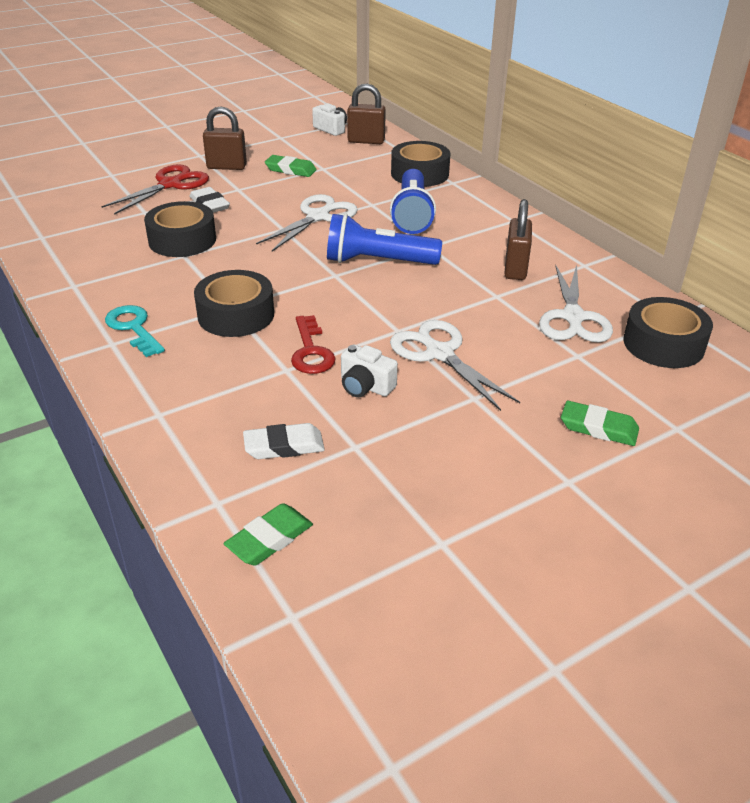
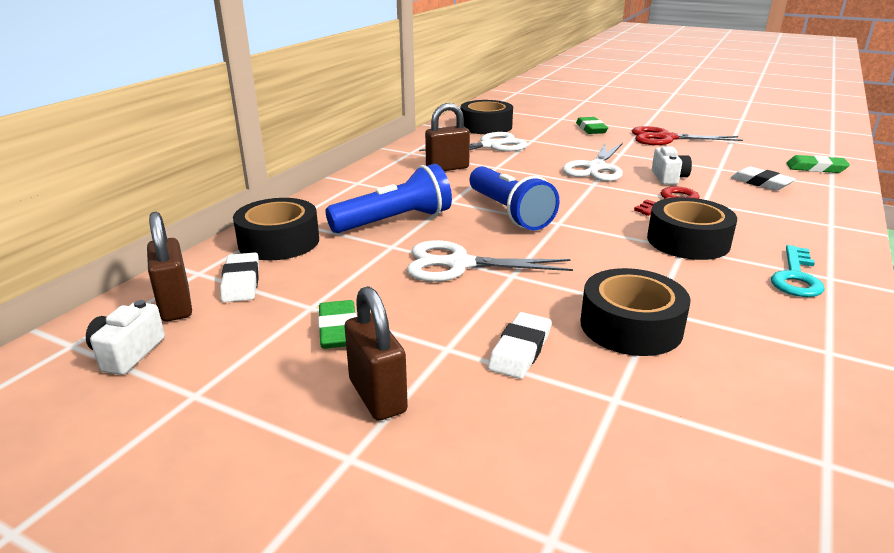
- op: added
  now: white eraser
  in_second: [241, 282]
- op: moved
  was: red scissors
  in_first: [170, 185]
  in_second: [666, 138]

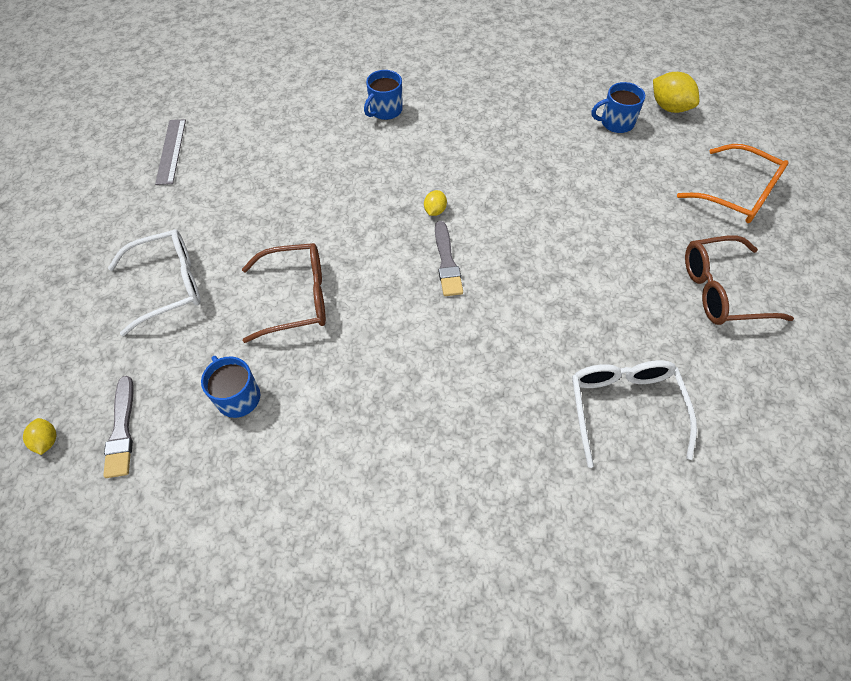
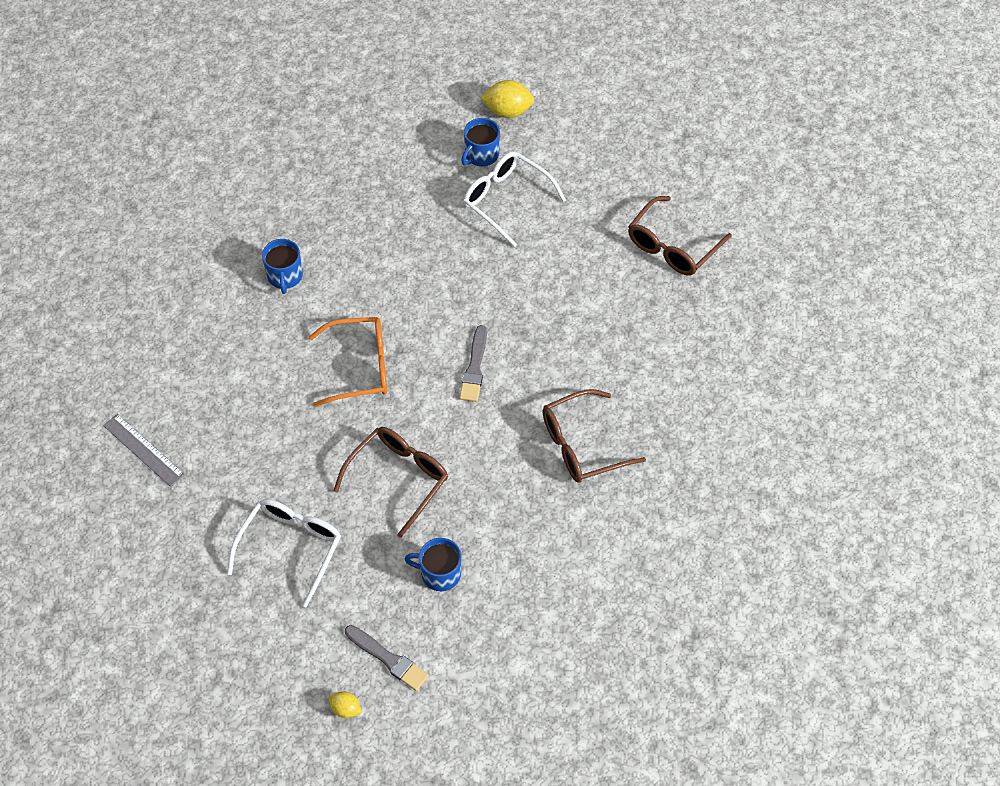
- op: moved
  was: orange glasses
  in_first: [738, 194]
  in_second: [360, 367]
- op: turned
  was: grey brush
  in_first: [447, 262]
  in_second: [474, 367]
  clockwise: 60
- op: moved
  was: white glasses
  in_first: [624, 407]
  in_second: [506, 200]
- op: added
  now: brown glasses
  in_second: [581, 445]
- op: removed
  was: yellow lemon
  in_first: [435, 211]

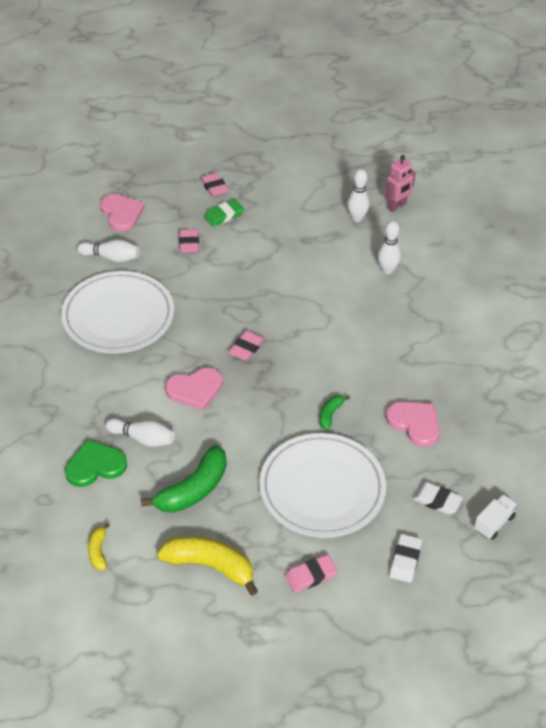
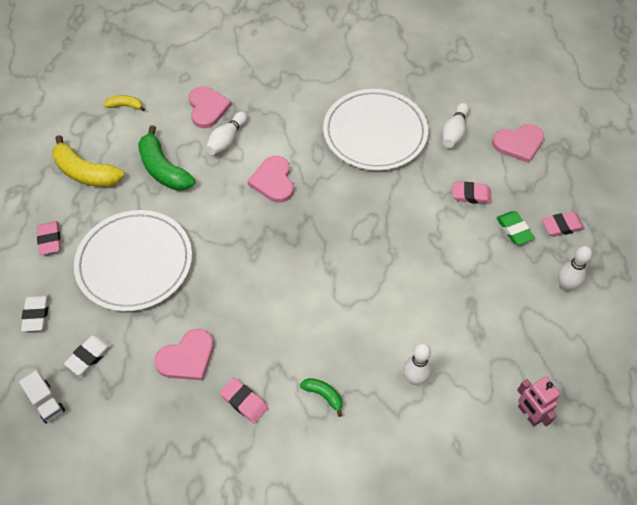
- op: turned
  was: white eraser
  in_first: [405, 560]
  in_second: [36, 314]
  clockwise: 60
- op: turned
  was: yellow banana
  in_first: [210, 566]
  in_second: [86, 173]
  clockwise: 90
- op: recoloured
  was: green heart
  now: pink heart
  in_first: [95, 466]
  in_second: [207, 108]
- op: moved
  was: pink eraser
  in_first: [246, 348]
  in_second: [244, 401]
- op: moved
  was: green banana
  in_first: [330, 414]
  in_second: [323, 395]
- op: moved
  was: white bowling pin
  in_first: [357, 218]
  in_second: [565, 286]

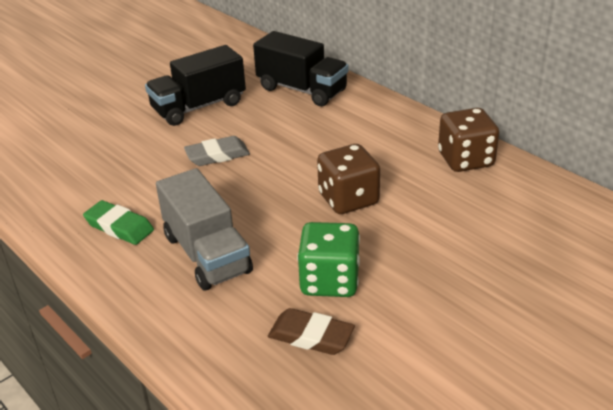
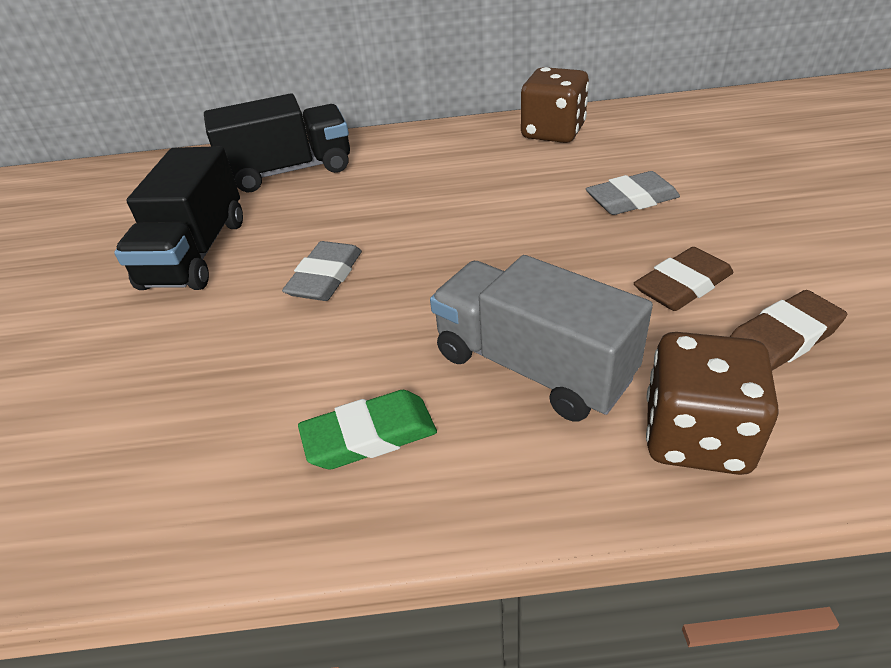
- op: turned
  was: grey truck
  in_first: [207, 254]
  in_second: [532, 366]
  clockwise: -150
- op: added
  now: grey eraser
  in_second: [631, 200]
- op: replaced
  was: green dice
  now: brown eraser
  in_first: [330, 281]
  in_second: [682, 285]
- op: moved
  was: brown dice
  in_first: [348, 199]
  in_second: [696, 436]

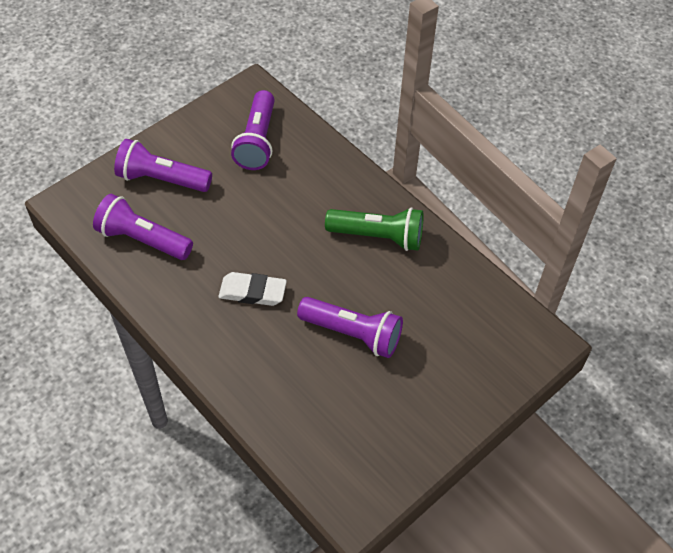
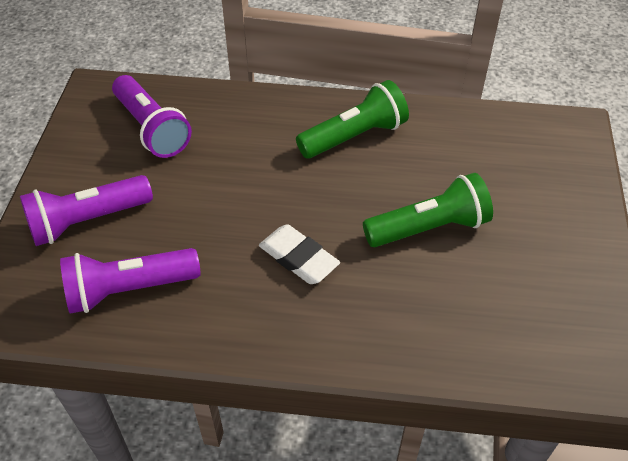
- op: turned
  was: white eraser
  in_first: [252, 292]
  in_second: [298, 258]
  clockwise: 75
- op: recoloured
  was: purple flashlight
  now: green flashlight
  in_first: [353, 334]
  in_second: [429, 228]

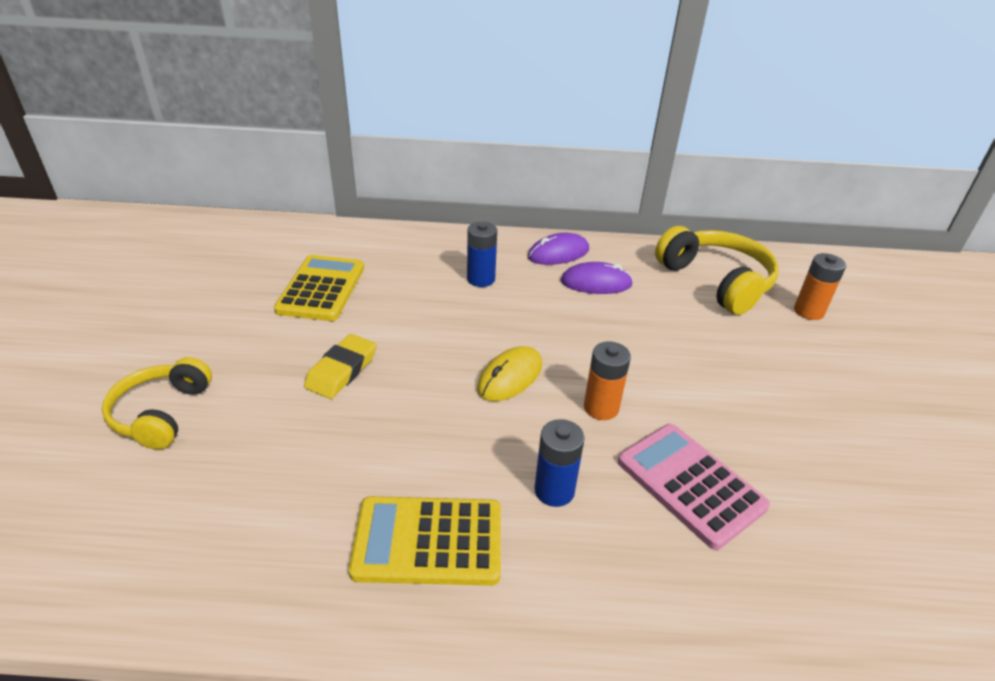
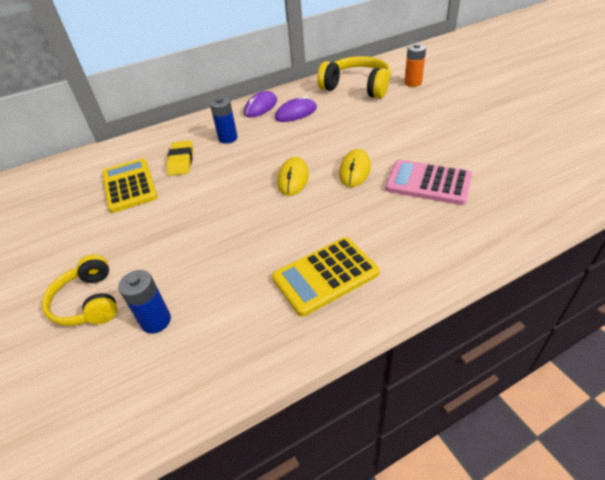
- op: moved
  was: blue battery
  in_first: [554, 490]
  in_second: [156, 321]
- op: moved
  was: yellow eraser
  in_first: [342, 370]
  in_second: [181, 161]
- op: replaced
  was: orange battery
  now: yellow mouse
  in_first: [601, 407]
  in_second: [354, 170]

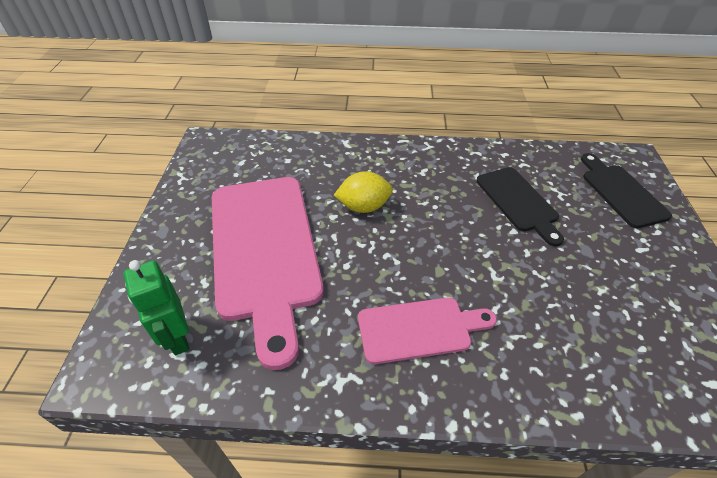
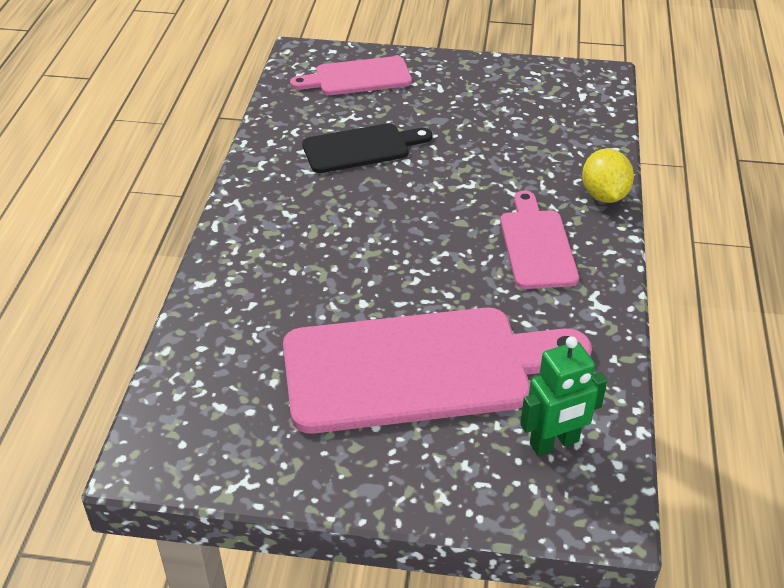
- op: recoloured
  was: black cutting board
  now: pink cutting board
  in_first: [620, 192]
  in_second: [357, 78]
- op: moved
  was: yellow lemon
  in_first: [363, 207]
  in_second: [604, 195]

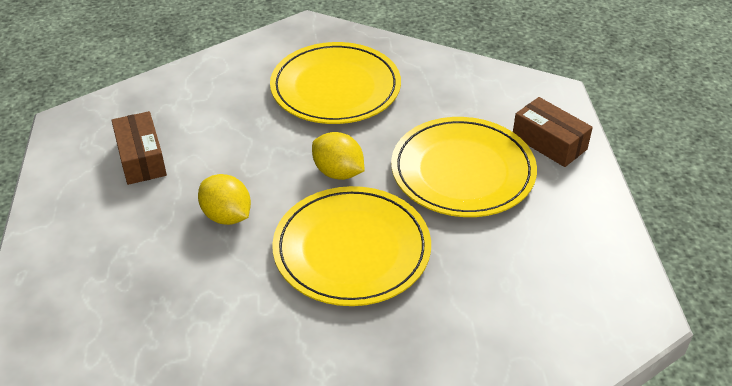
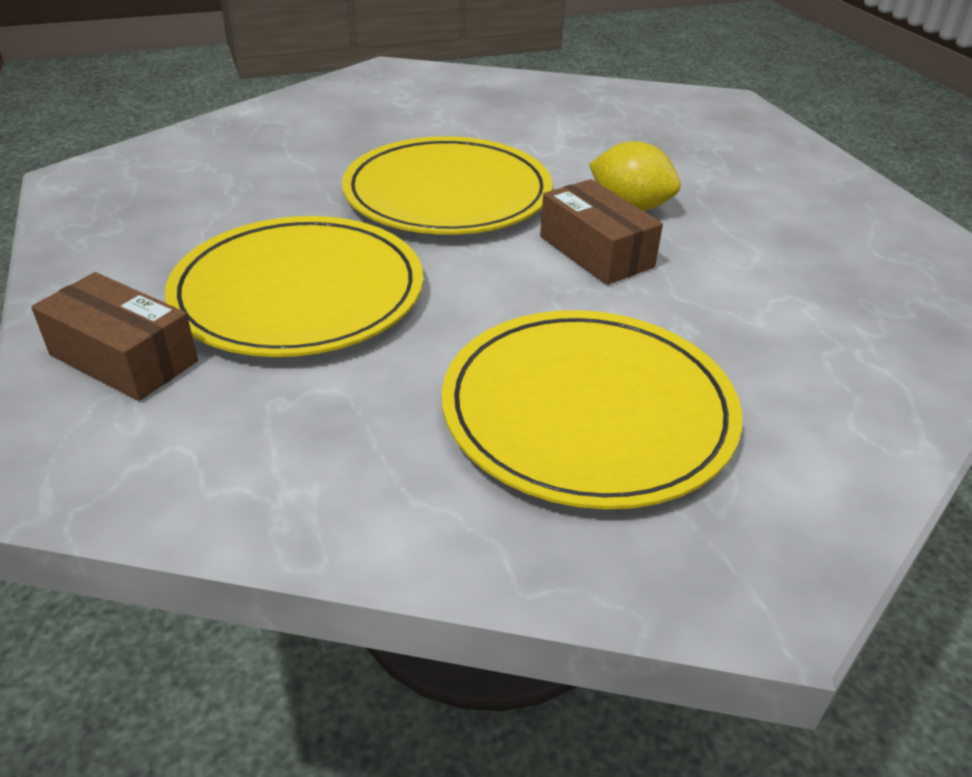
- op: moved
  was: brown box
  in_first: [141, 158]
  in_second: [596, 251]
- op: removed
  was: yellow lemon
  in_first: [338, 172]

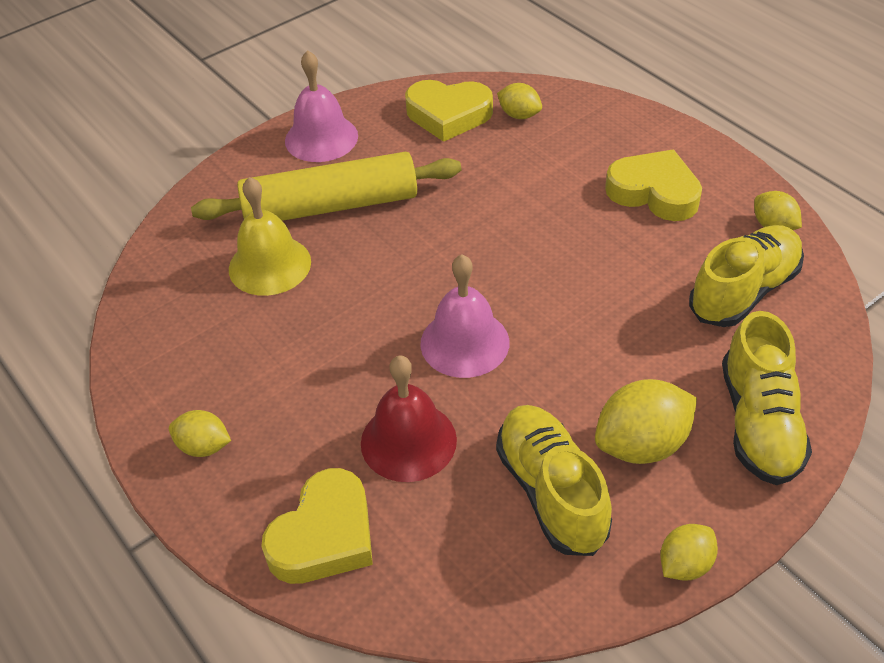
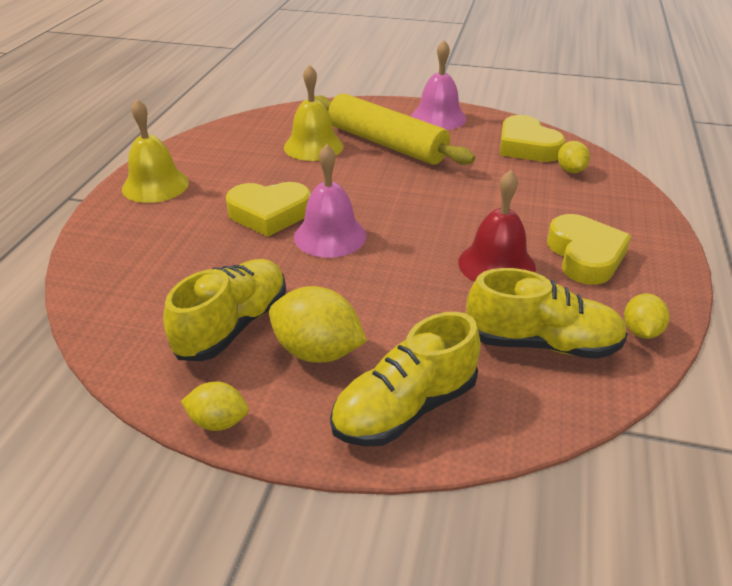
- op: replaced
  was: yellow lemon
  now: yellow bell
  in_first: [204, 446]
  in_second: [155, 185]
- op: moved
  was: yellow heart
  in_first: [324, 536]
  in_second: [269, 214]
- op: moved
  was: red bell
  in_first: [408, 441]
  in_second: [496, 264]

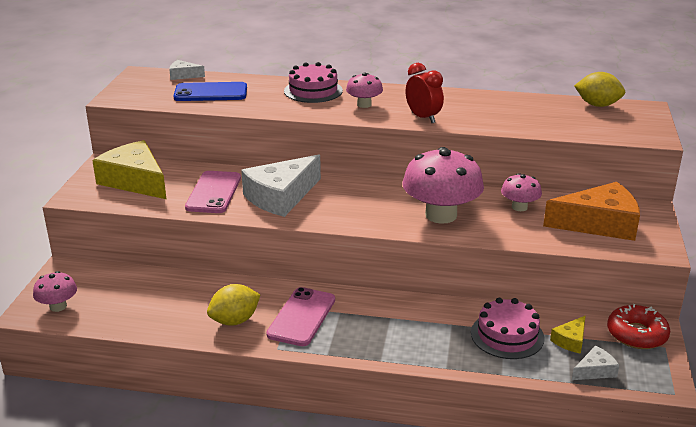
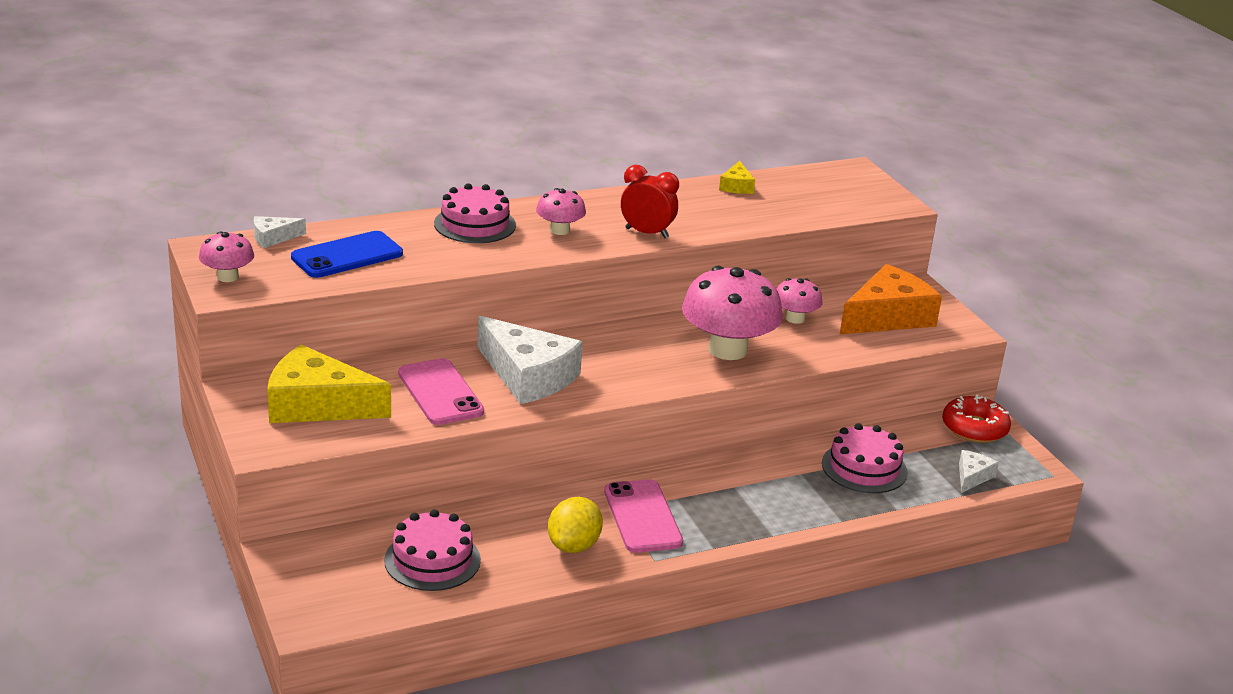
- op: moved
  was: pink mushroom
  in_first: [58, 306]
  in_second: [227, 277]
- op: added
  now: pink cake
  in_second: [432, 560]
- op: turned
  was: white cheese
  in_first: [281, 197]
  in_second: [528, 376]
  clockwise: -60
- op: moved
  was: yellow cheese
  in_first: [570, 340]
  in_second: [736, 186]
- op: removed
  was: yellow lemon
  in_first: [597, 105]

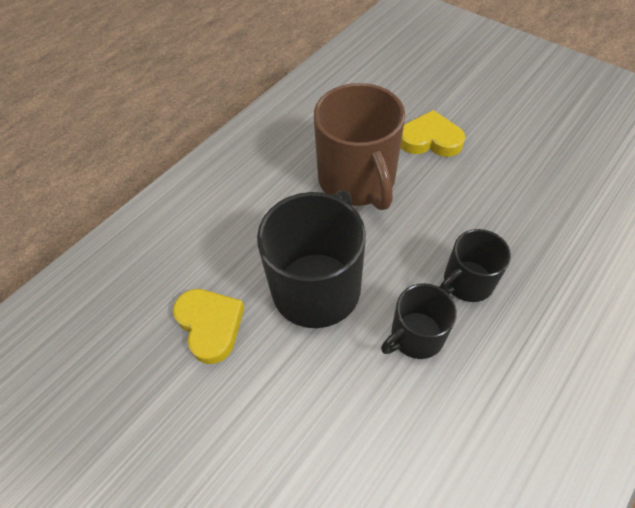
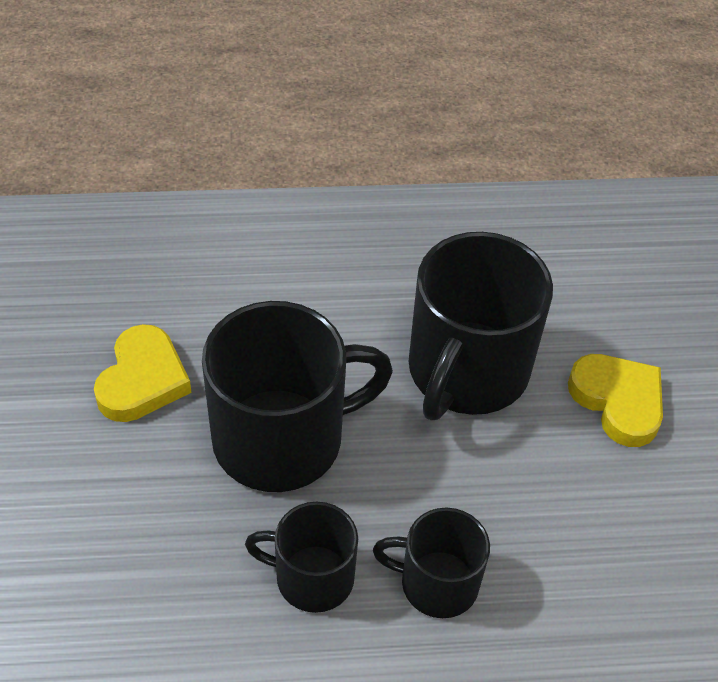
- op: recoloured
  was: brown mug
  now: black mug
  in_first: [357, 180]
  in_second: [467, 371]

